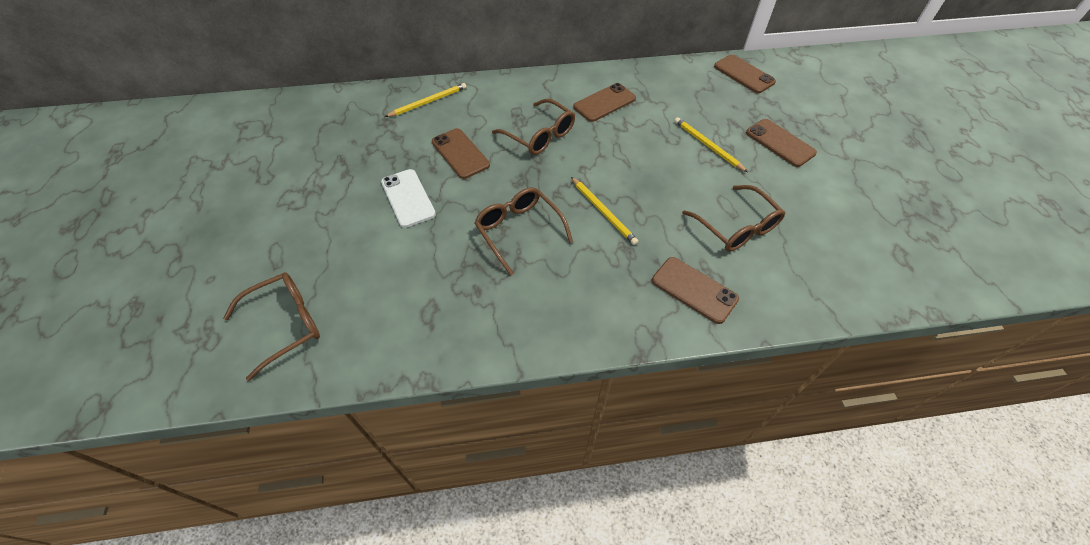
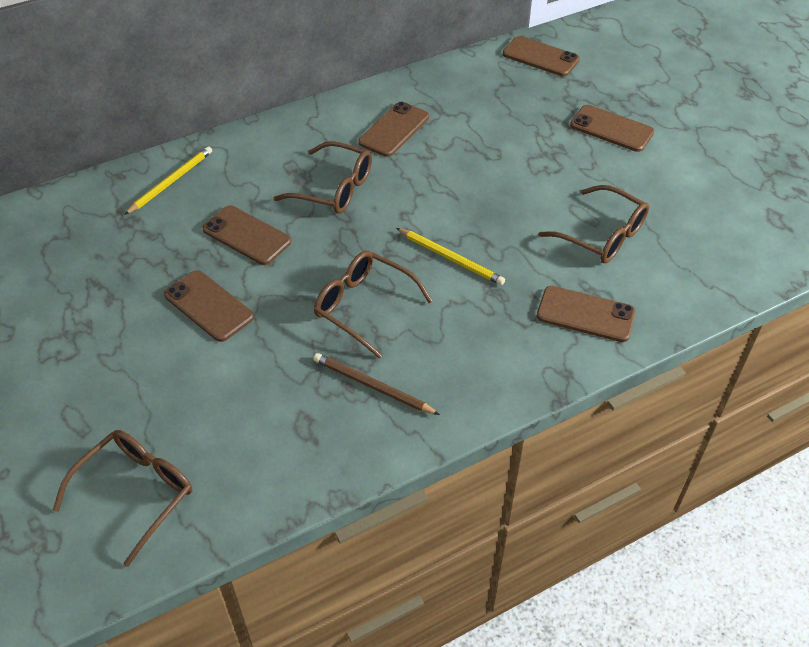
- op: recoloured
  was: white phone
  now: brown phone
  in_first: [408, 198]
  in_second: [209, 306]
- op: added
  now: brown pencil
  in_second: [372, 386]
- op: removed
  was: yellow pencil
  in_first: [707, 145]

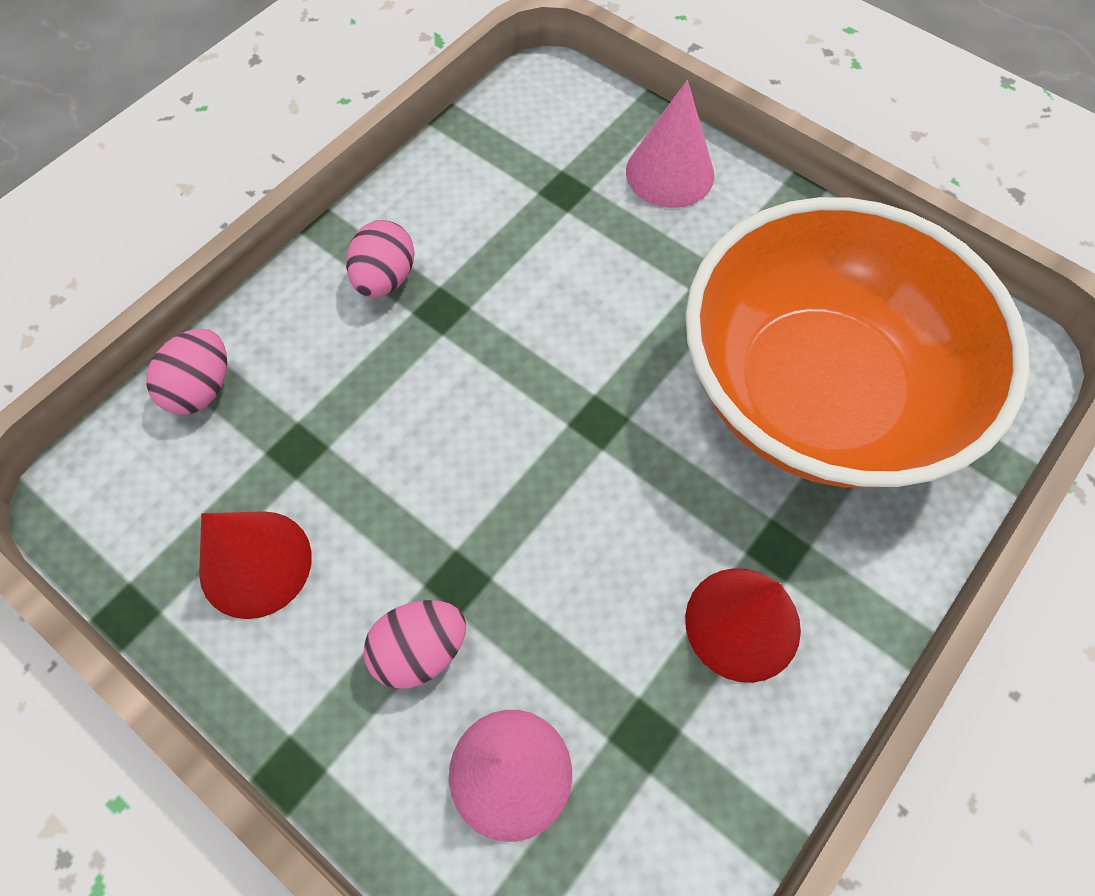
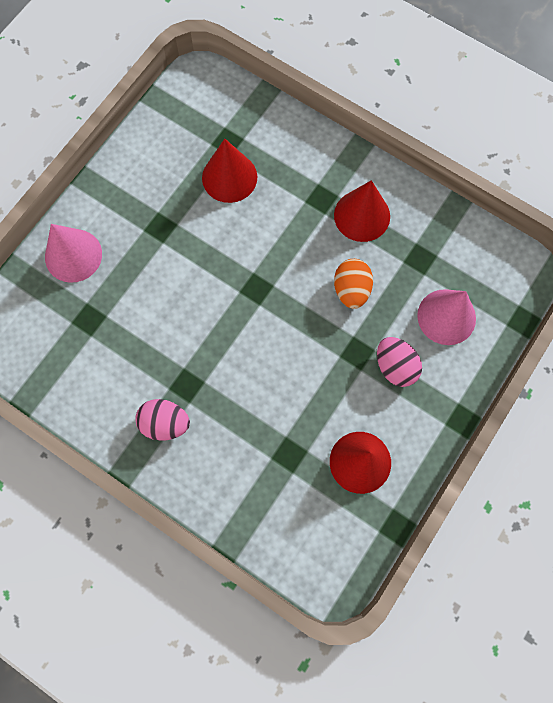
- op: replaced
  was: orange bowl
  now: red cone
  in_first: [816, 392]
  in_second: [229, 177]
- op: added
  now: orange egg
  in_second: [351, 290]
- op: removed
  was: pink egg
  in_first: [201, 388]

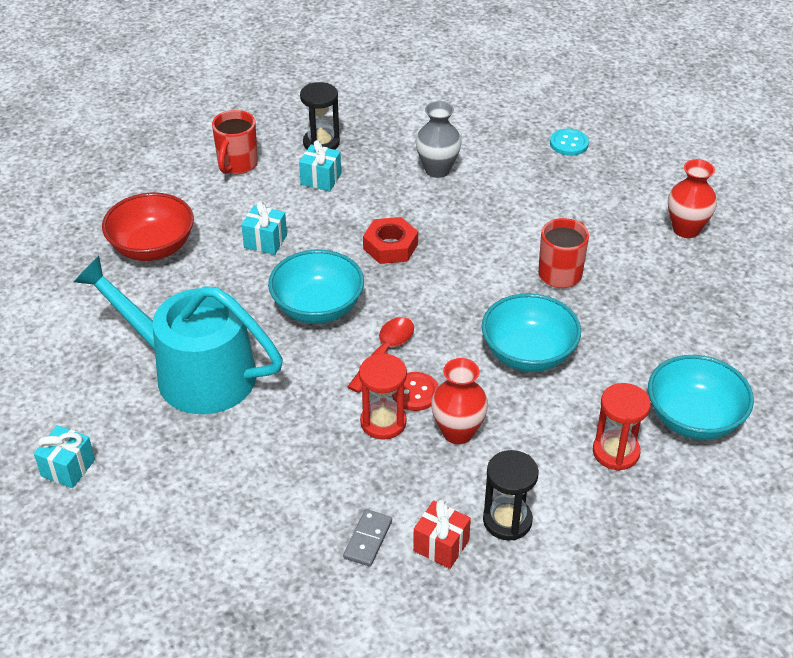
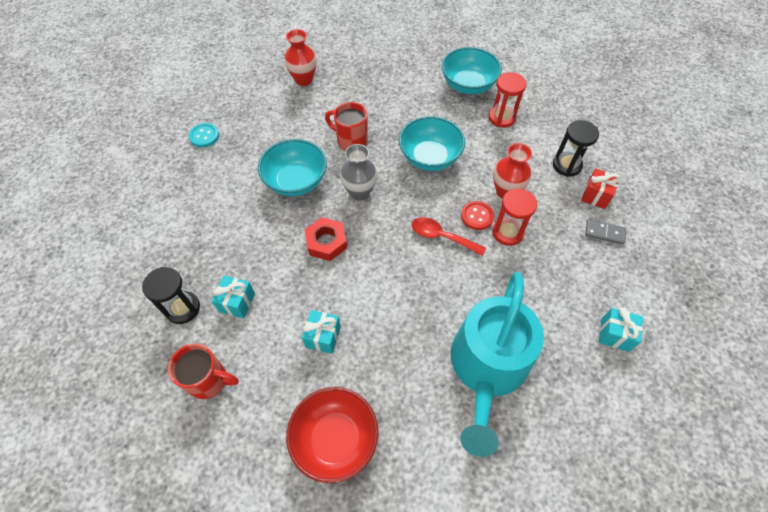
- op: moved
  was: turquoise bowl
  in_first: [317, 308]
  in_second: [296, 181]
- op: moved
  was: grey vase
  in_first: [437, 170]
  in_second: [359, 192]
- op: moved
  was: turquoise gift
  in_first: [68, 468]
  in_second: [615, 334]

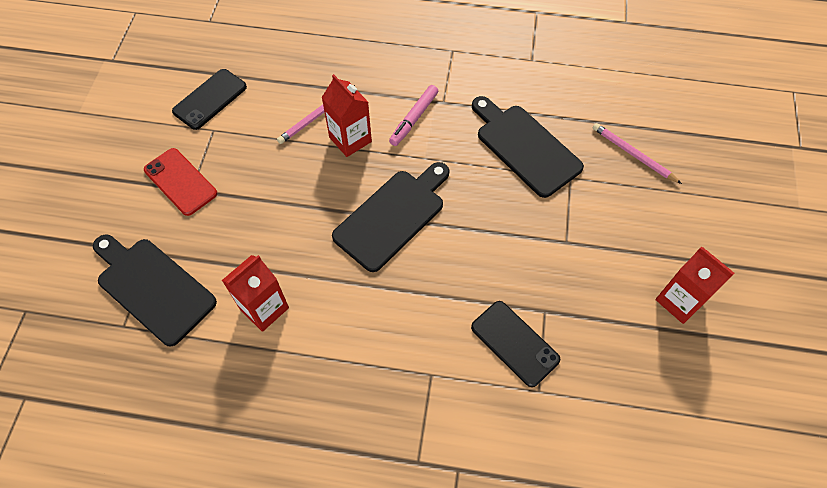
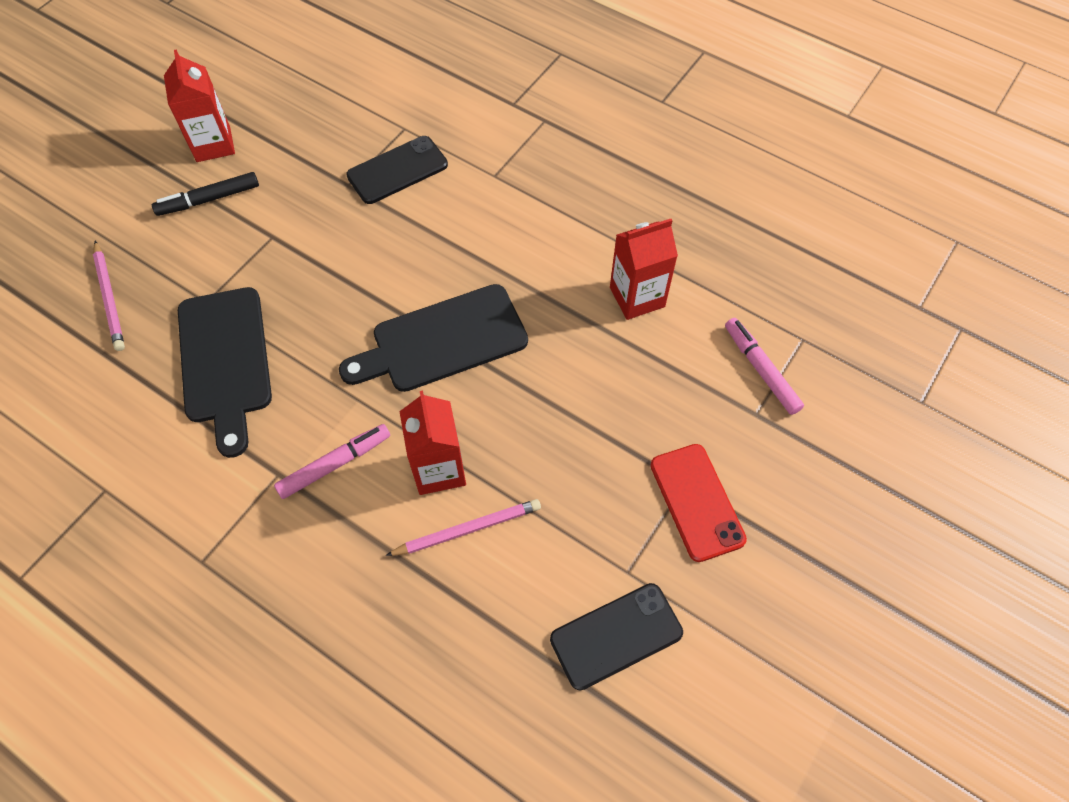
- op: added
  now: black marker
  in_second: [209, 199]
- op: turned
  was: black phone
  in_first: [515, 343]
  in_second: [397, 170]
  clockwise: 75
- op: replaced
  was: black cutting board
  now: pink marker
  in_first: [153, 287]
  in_second: [760, 369]

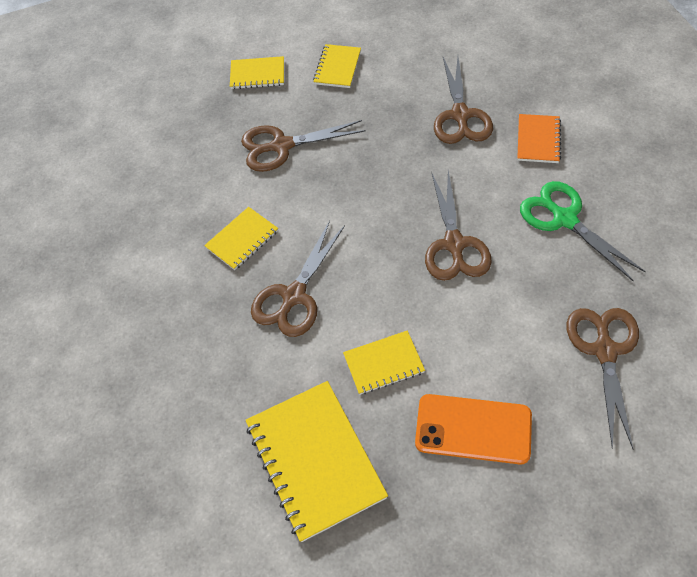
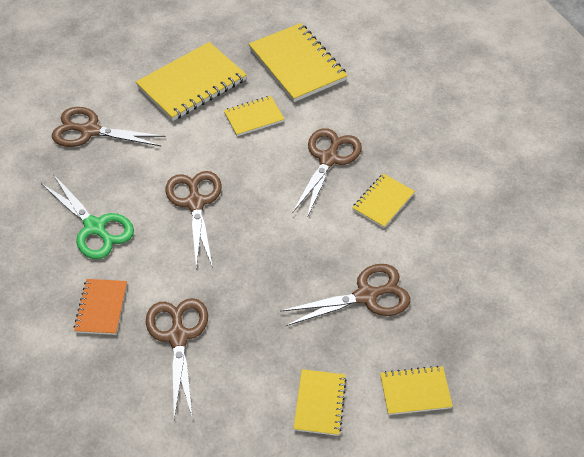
- op: turned
  was: brown scissors
  in_first: [605, 350]
  in_second: [90, 131]
  clockwise: 105
- op: replaced
  was: orange phone
  now: yellow notebook
  in_first: [473, 429]
  in_second: [192, 84]

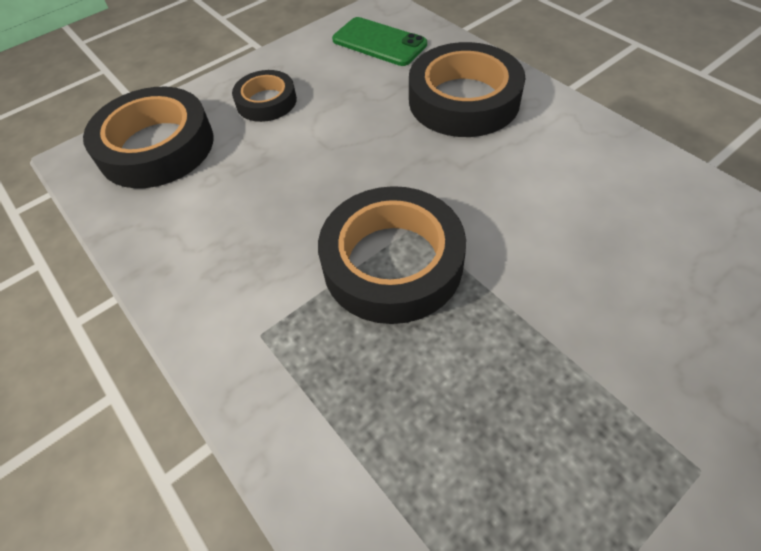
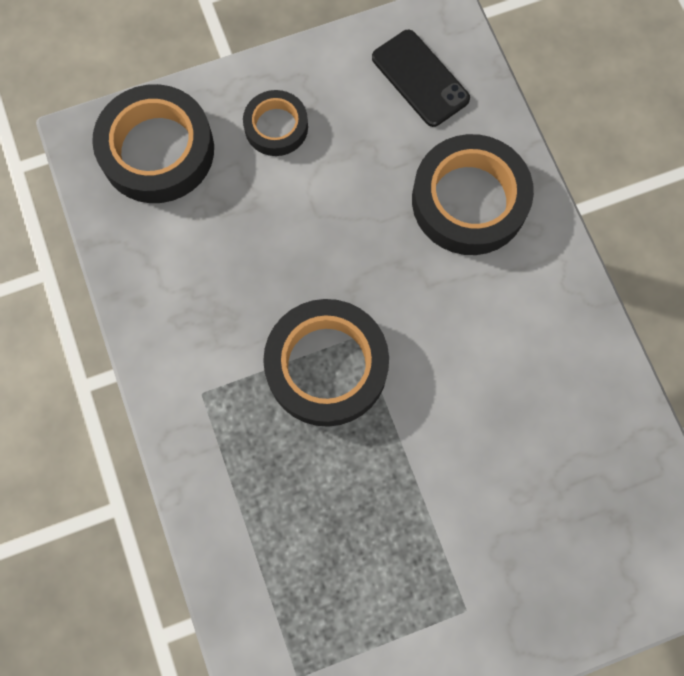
- op: recoloured
  was: green phone
  now: black phone
  in_first: [379, 42]
  in_second: [420, 78]

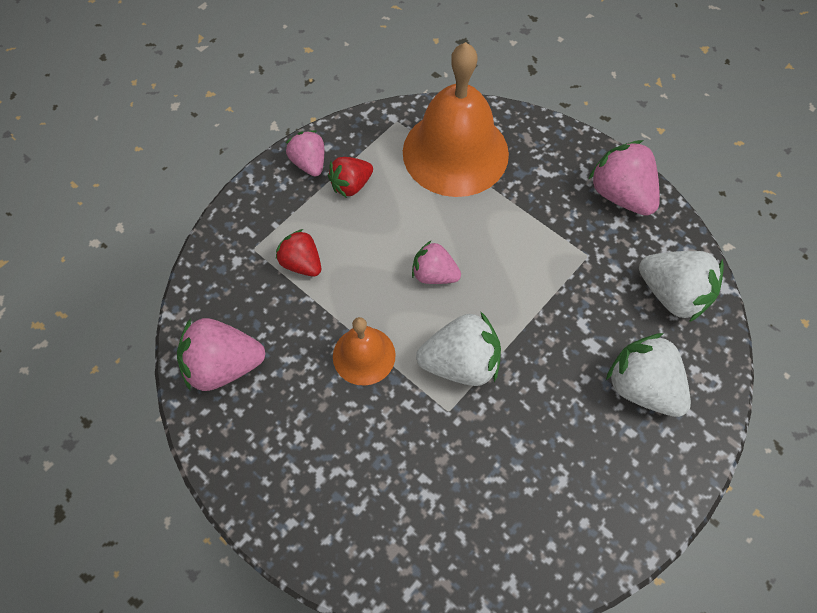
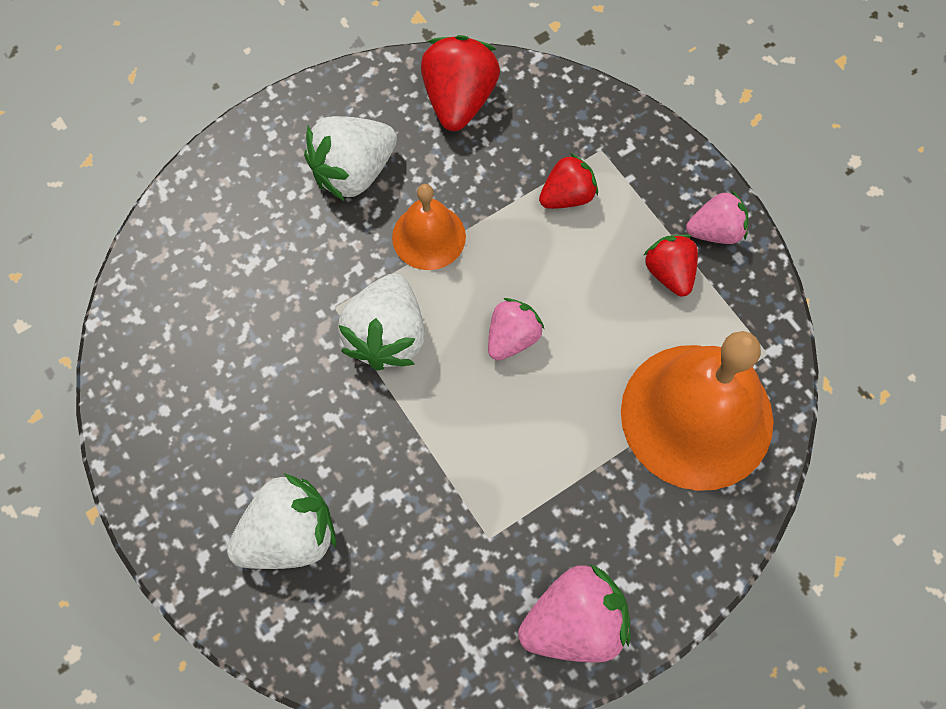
- op: moved
  was: white strawberry
  in_first: [672, 295]
  in_second: [353, 172]
- op: recoloured
  was: pink strawberry
  now: red strawberry
  in_first: [223, 366]
  in_second: [459, 100]

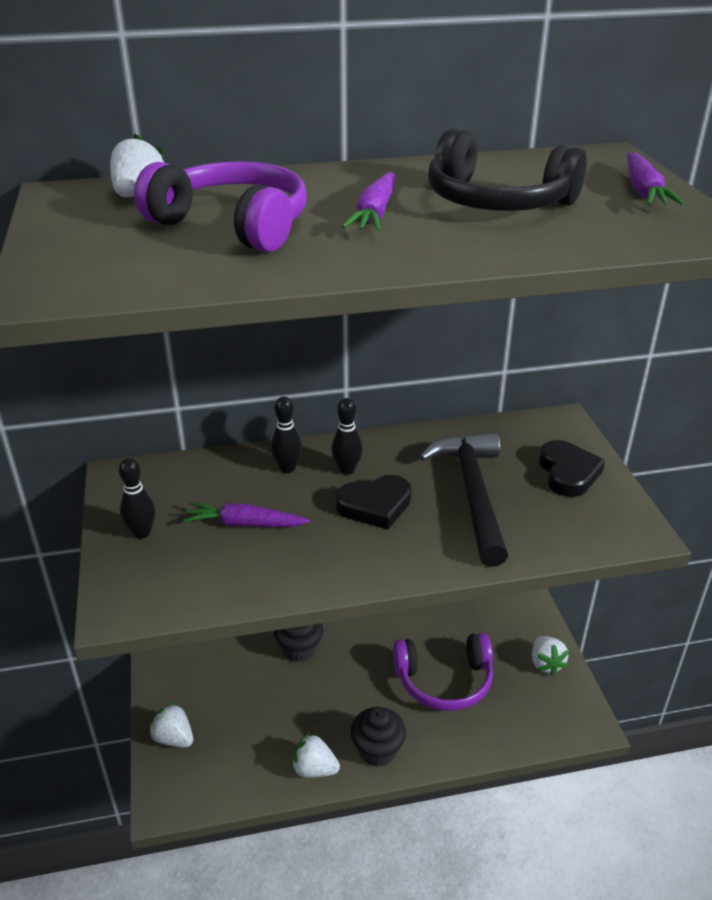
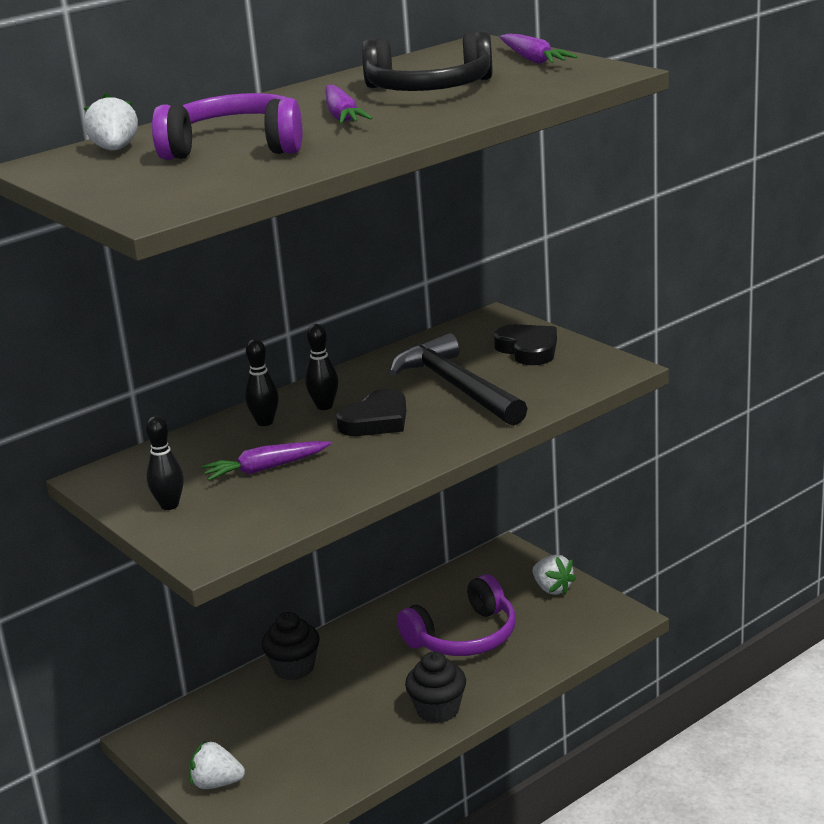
- op: removed
  was: white strawberry
  in_first: [314, 769]

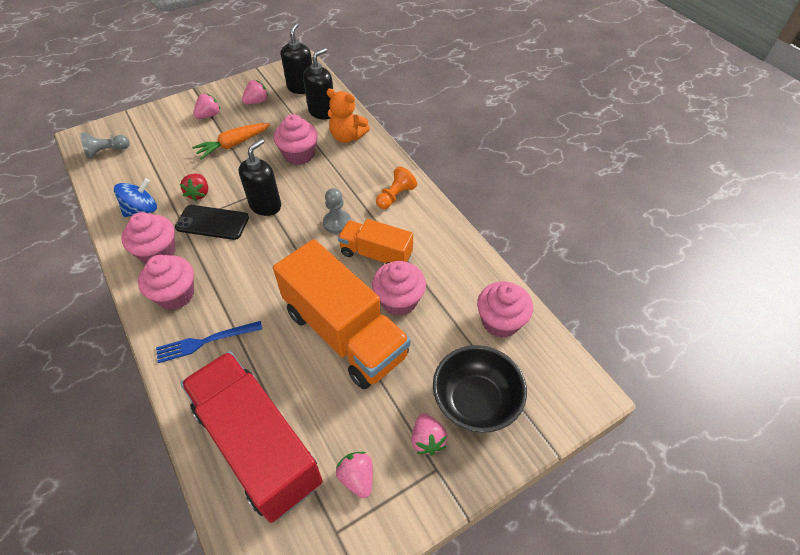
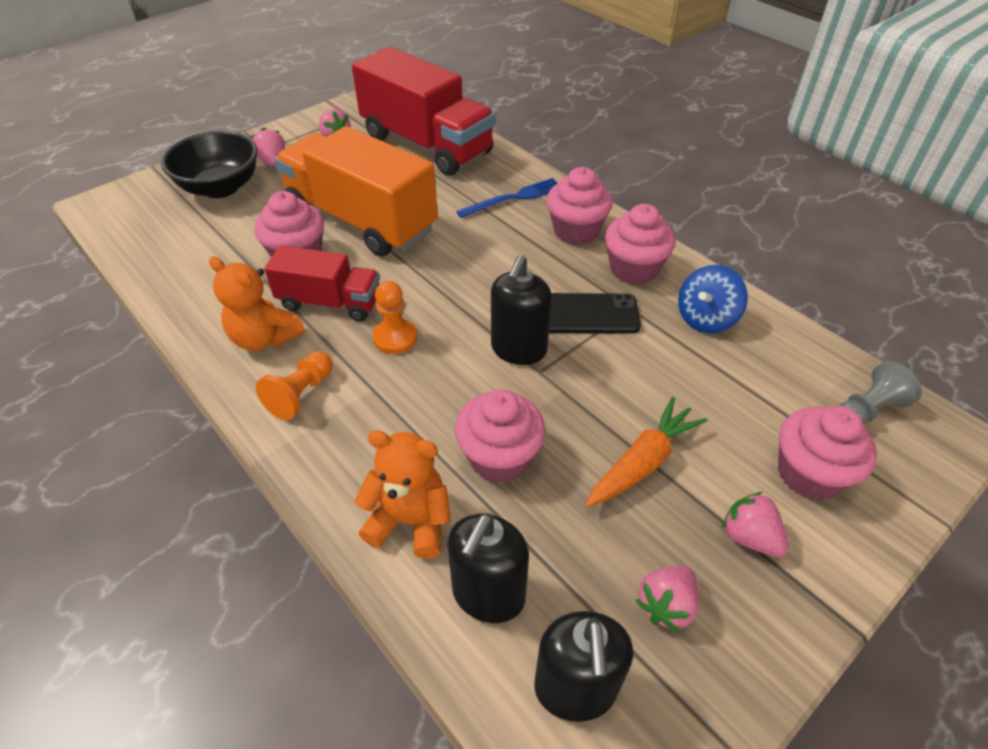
- op: added
  now: orange teddy bear
  in_second: [265, 338]
- op: recoloured
  was: orange truck
  now: red truck
  in_first: [376, 254]
  in_second: [330, 302]
- op: recoloured
  was: grey pawn
  now: orange pawn
  in_first: [337, 223]
  in_second: [395, 338]
- op: turned
  was: pink strawberry
  in_first: [209, 115]
  in_second: [749, 537]
  clockwise: 105
- op: moved
  was: pink cupcake
  in_first: [500, 321]
  in_second: [809, 473]
- op: removed
  was: red strawberry
  in_first: [199, 193]

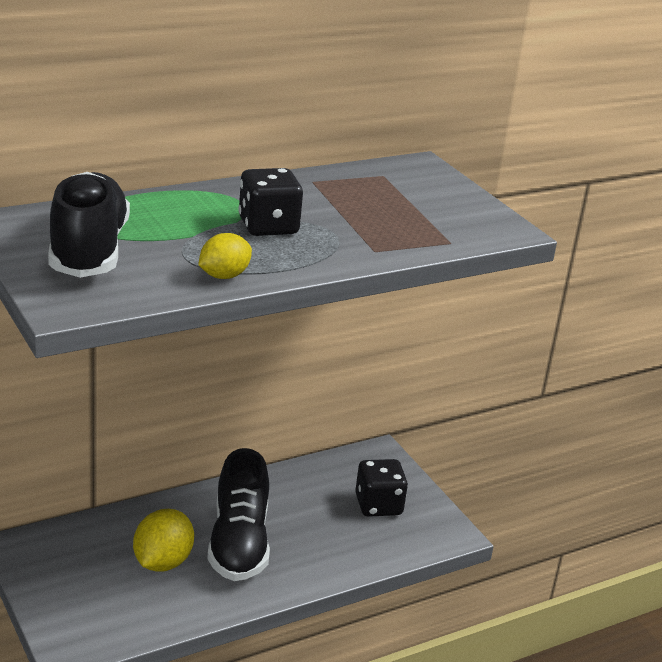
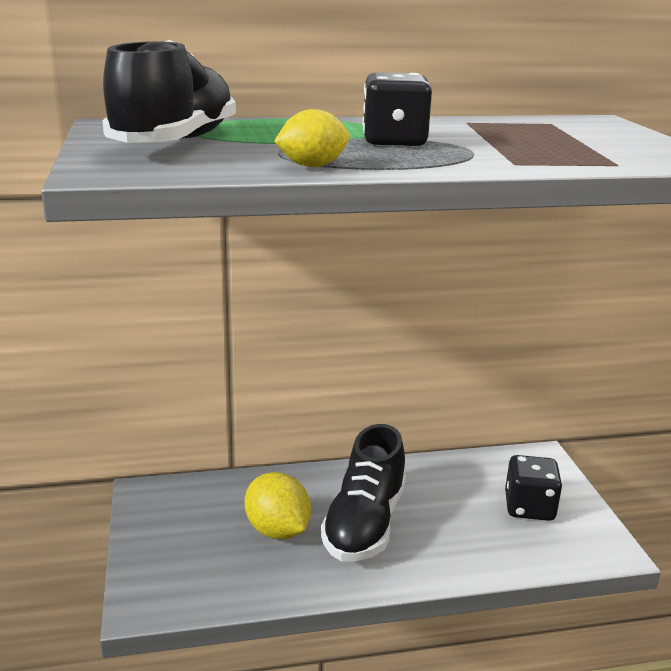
- op: turned
  was: yellow lemon
  in_first: [162, 562]
  in_second: [277, 530]
  clockwise: -75

